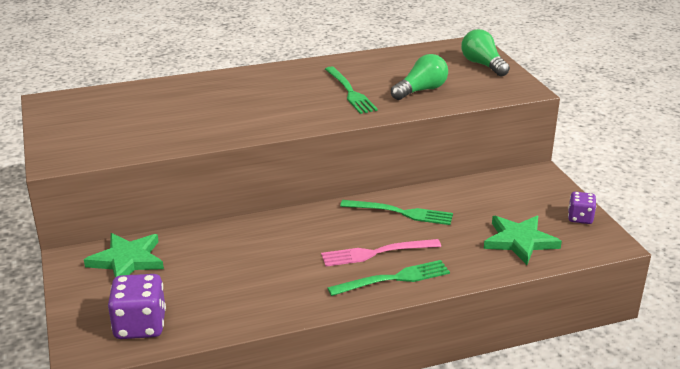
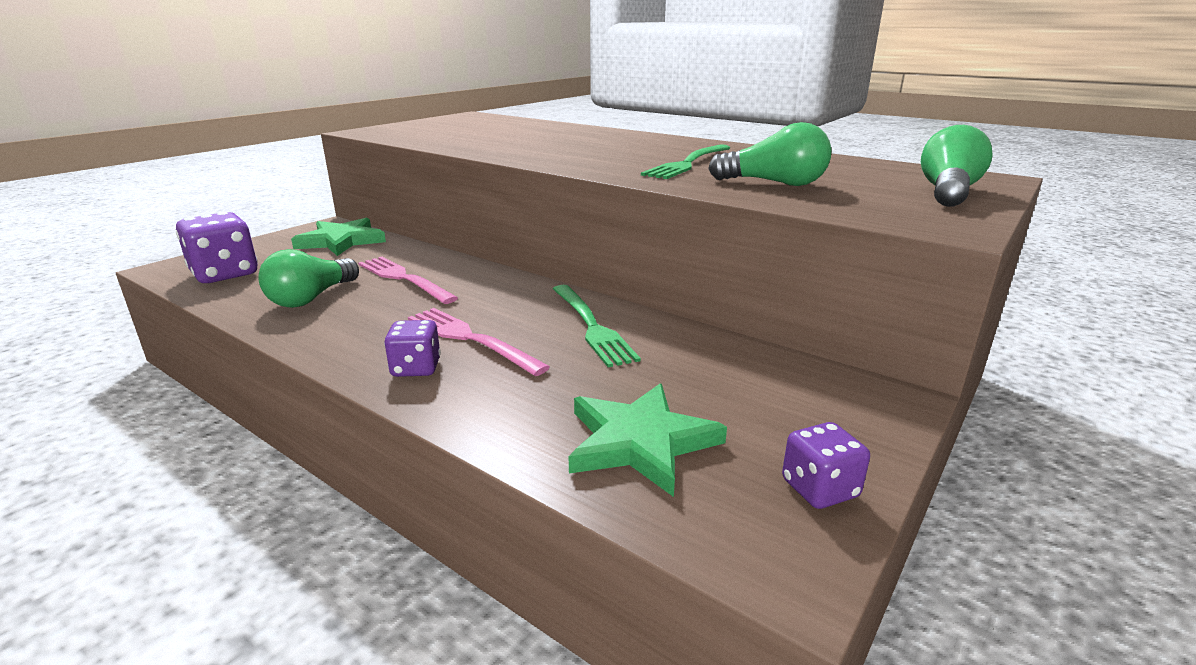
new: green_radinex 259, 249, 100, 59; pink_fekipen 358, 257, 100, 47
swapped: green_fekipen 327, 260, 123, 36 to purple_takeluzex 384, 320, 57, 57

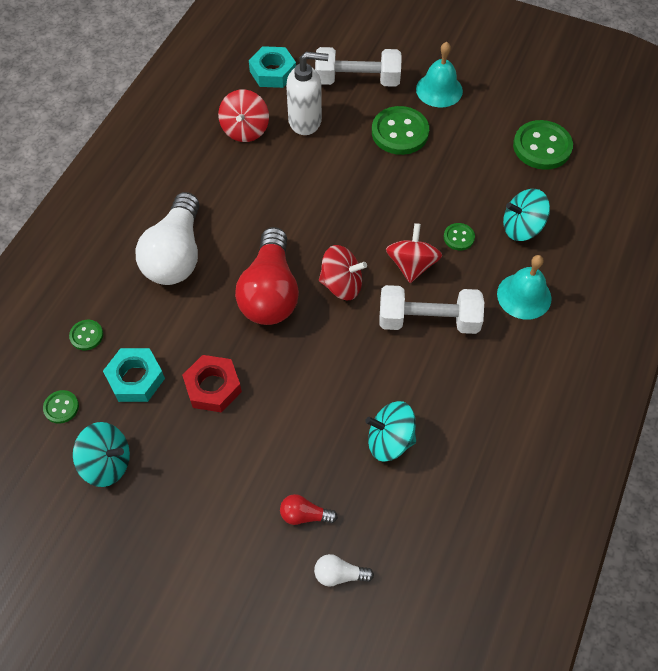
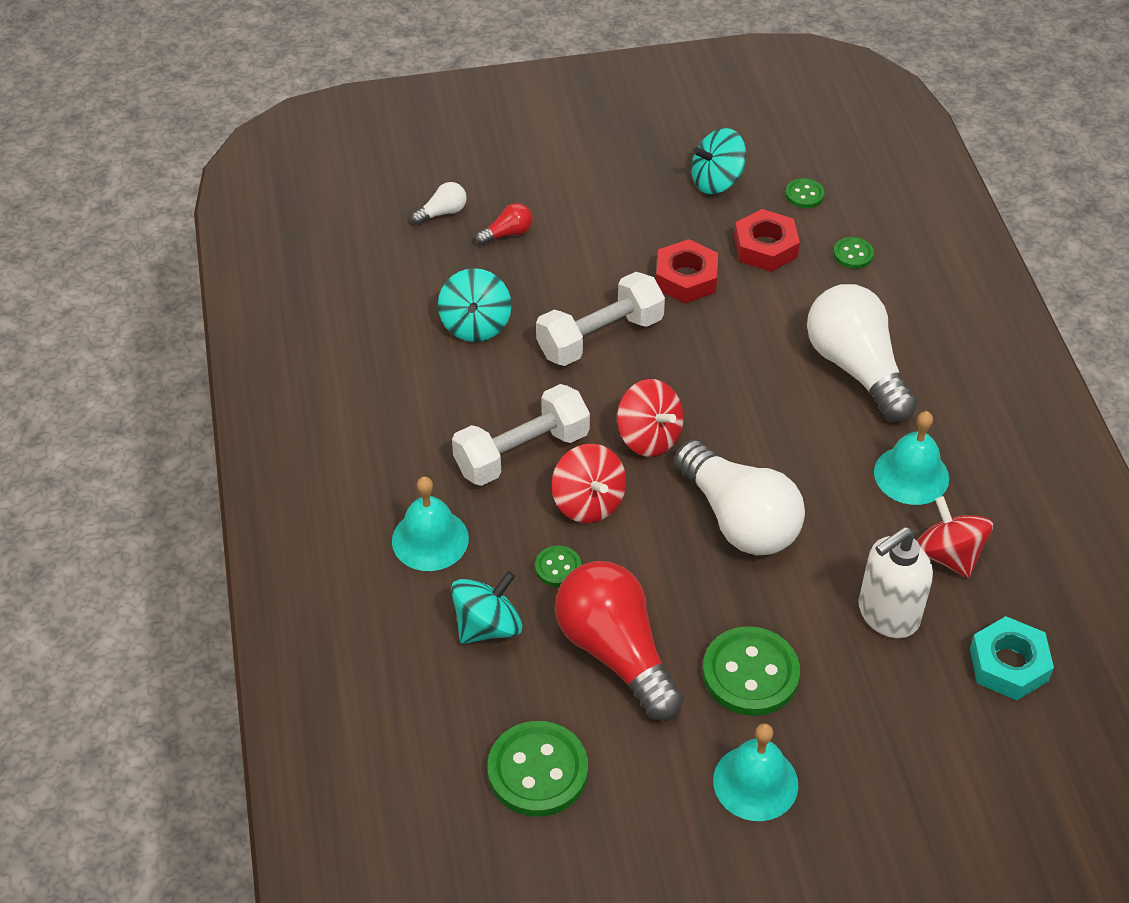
new: white_radinex 674, 440, 131, 115; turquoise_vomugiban 874, 411, 75, 94
shifted: red_radinex 235, 227, 64, 98 to 555, 561, 128, 160; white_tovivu 315, 47, 87, 40 to 536, 272, 129, 94
repainted: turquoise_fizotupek 103, 348, 62, 54 to red_fizotupek 734, 209, 66, 63
rotated: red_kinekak 319, 245, 48, 55 = 617, 379, 67, 78 105 degrees counterclockwise; turquoise_kinekak 365, 401, 51, 61 = 438, 268, 73, 74 120 degrees clockwise

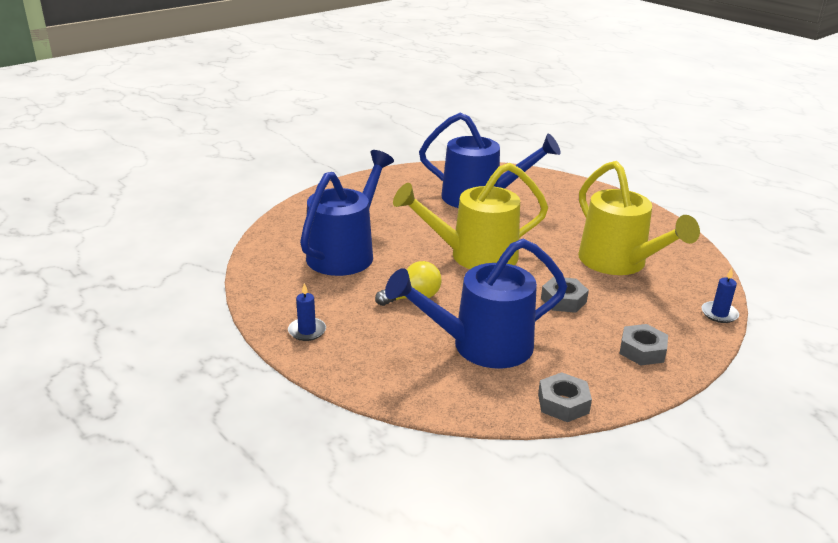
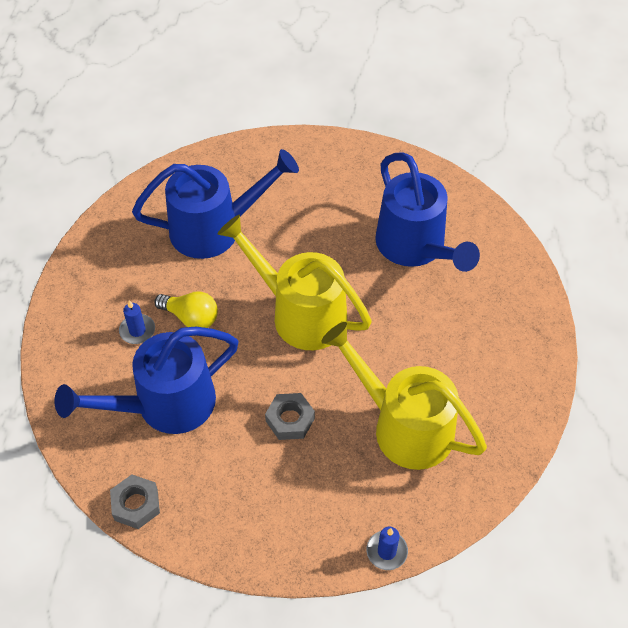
gone: grey_fizotupek 619, 324, 49, 41
shifted: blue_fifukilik 288, 283, 38, 58 to 119, 300, 36, 44
rotated: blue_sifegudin 385, 239, 182, 130 = 55, 327, 183, 107 60 degrees counterclockwise; yellow_sifegudin 578, 161, 122, 114 = 321, 322, 166, 148 105 degrees clockwise

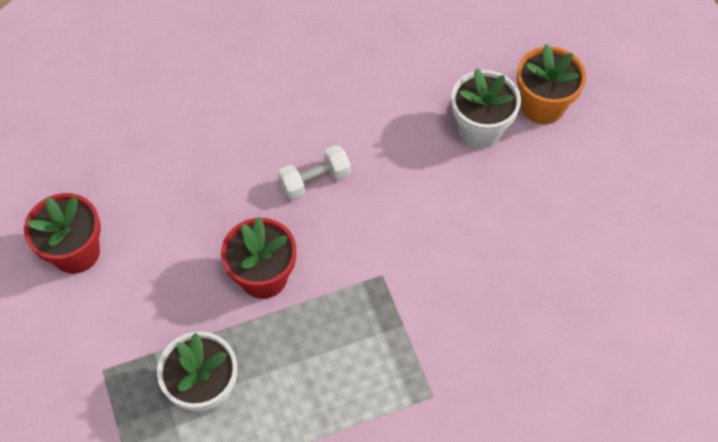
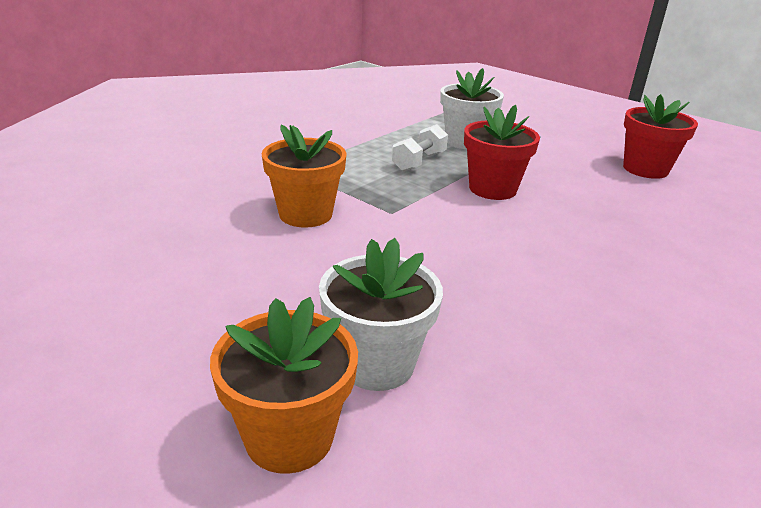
new: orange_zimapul 261, 124, 85, 104
shifted: white_tovivu 278, 145, 73, 55 to 392, 124, 56, 48

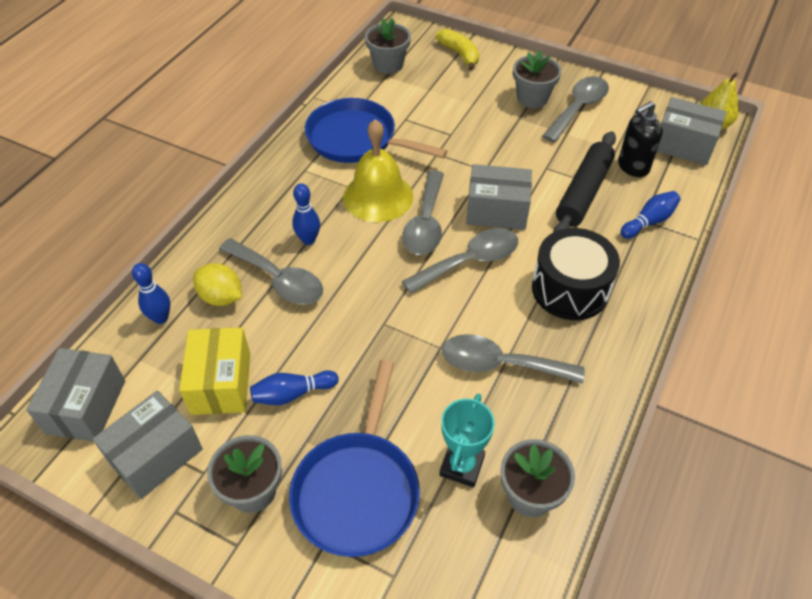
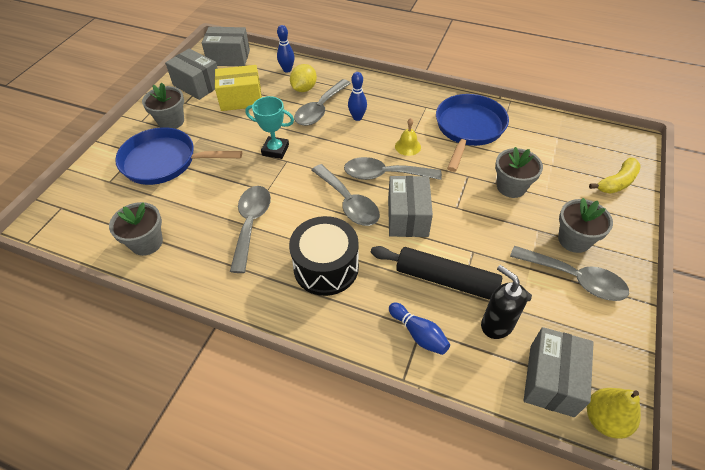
gone: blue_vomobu 250, 370, 89, 35
shifted: grey_zimapul 365, 18, 46, 56 to 495, 147, 48, 51; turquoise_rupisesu 439, 394, 56, 93 to 245, 96, 49, 63
scaled: yellow_vomugiban 343, 119, 70, 103 = 395, 118, 26, 38 x0.48

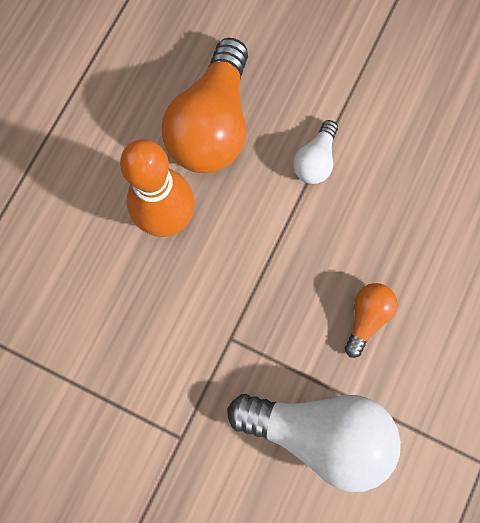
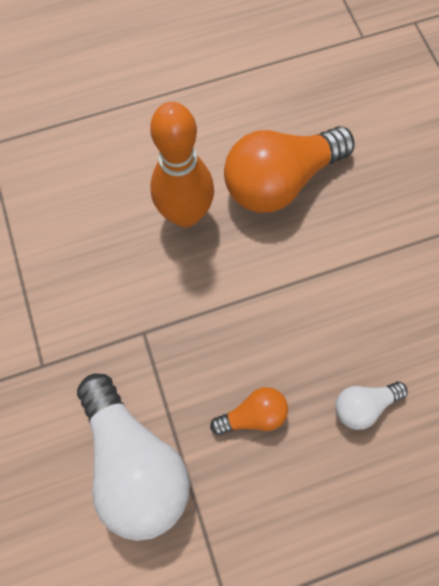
shifted: white_radinex 293, 120, 45, 64 to 335, 382, 73, 48

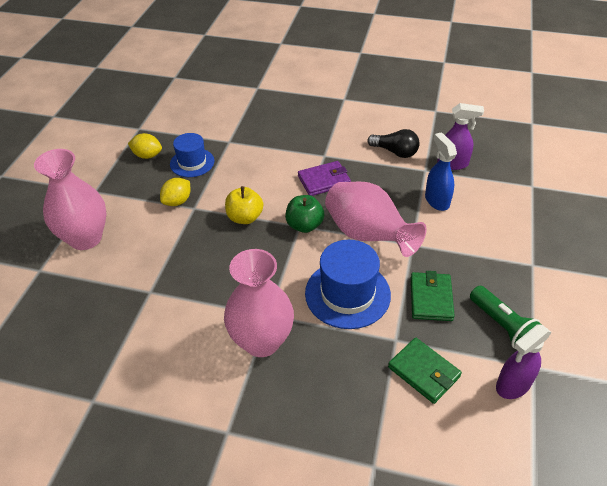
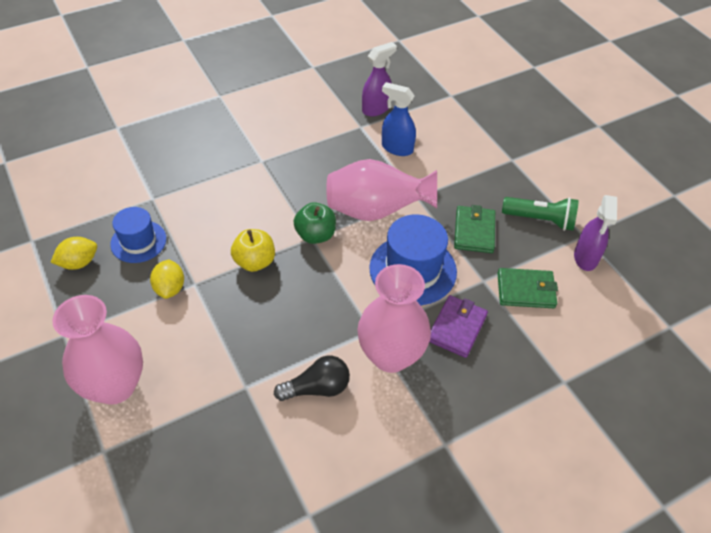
shifted: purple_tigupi 298, 161, 53, 35 to 429, 295, 59, 63; black_radinex 367, 129, 53, 29 to 274, 356, 76, 45
rotated: green_tigupi 411, 271, 44, 50 = 454, 205, 41, 48 45 degrees clockwise

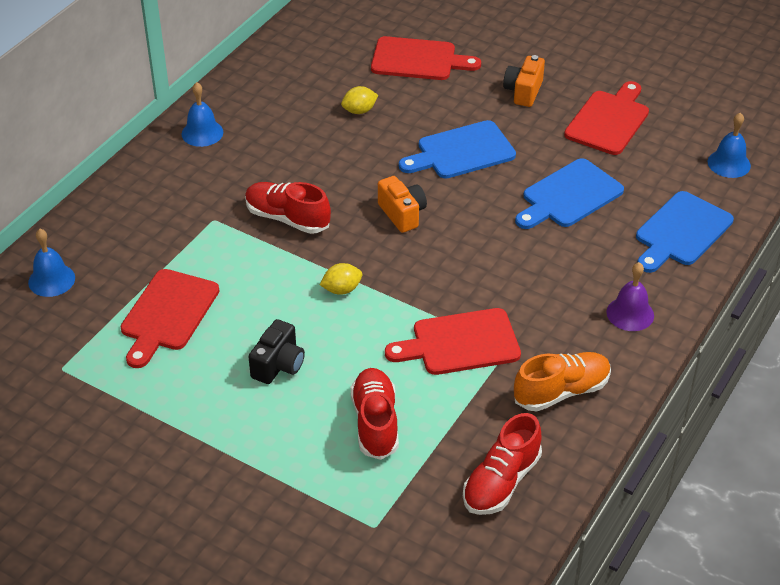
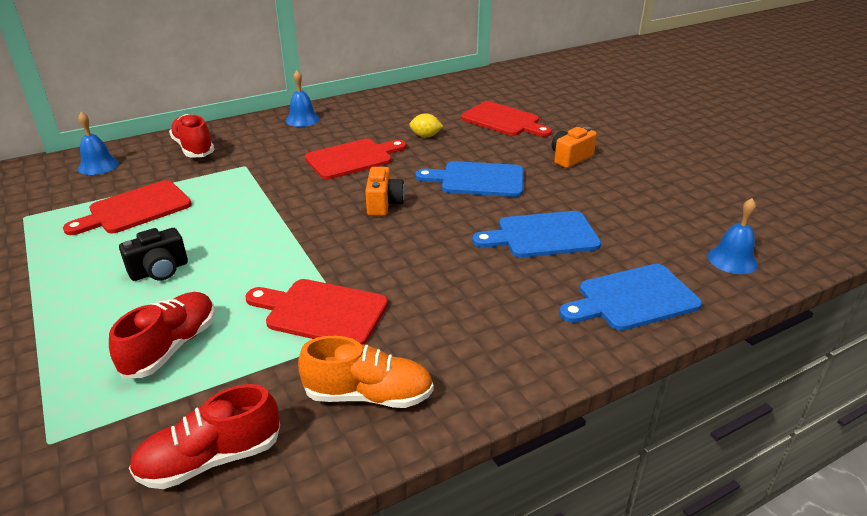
gone: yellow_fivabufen 320, 263, 42, 32; purple_vomugiban 606, 262, 48, 69
shifted: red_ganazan 245, 182, 86, 52 to 169, 114, 46, 44; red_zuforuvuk 564, 81, 85, 74 to 305, 139, 102, 40

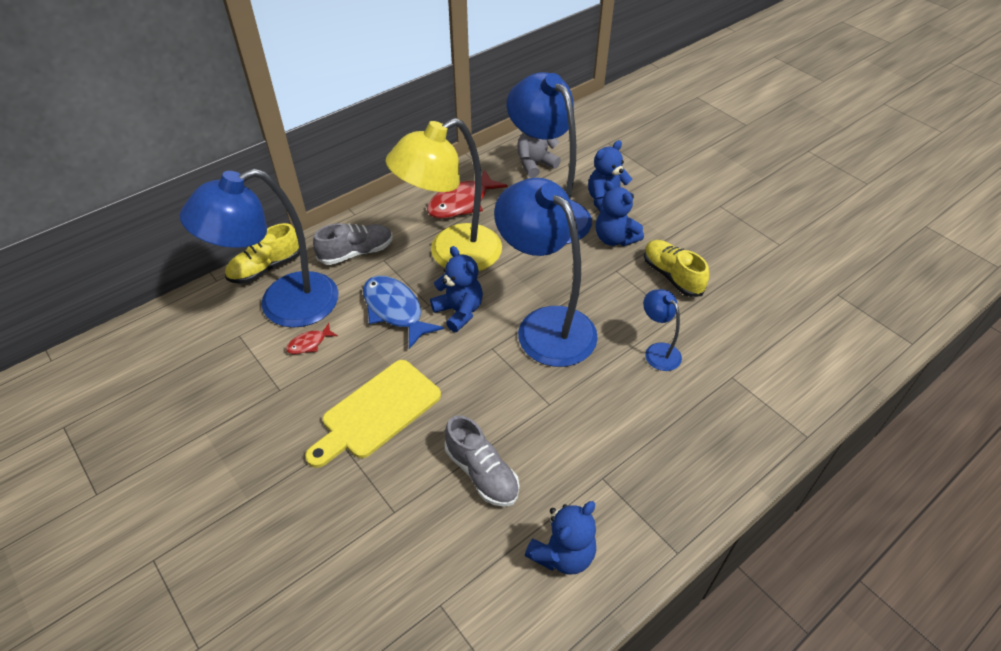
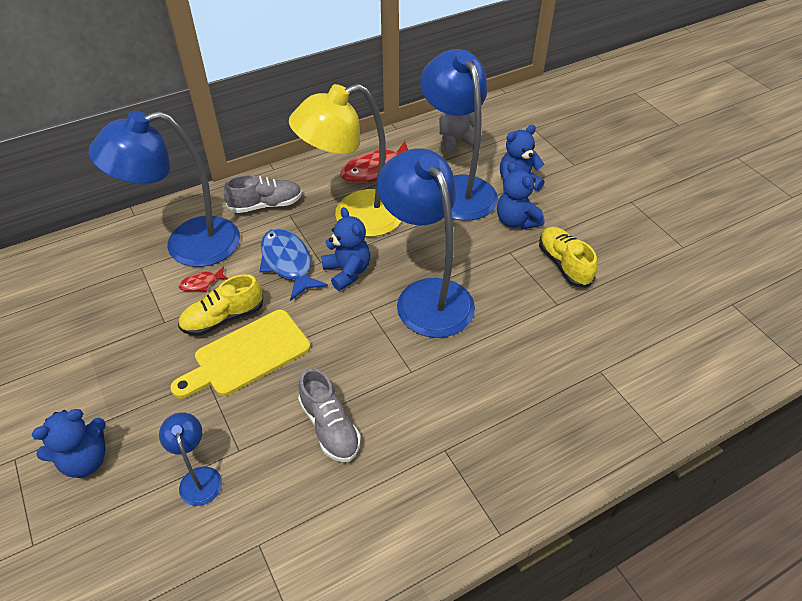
shifted: yellow_ganazan 225, 223, 75, 61 to 178, 274, 85, 62; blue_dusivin 525, 501, 71, 74 to 32, 409, 74, 69; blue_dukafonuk 643, 289, 39, 82 to 159, 412, 63, 94

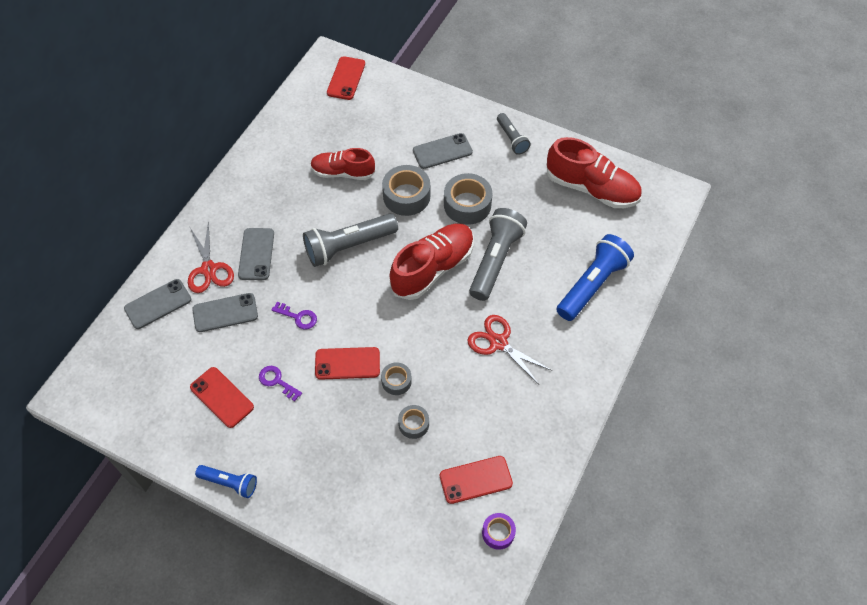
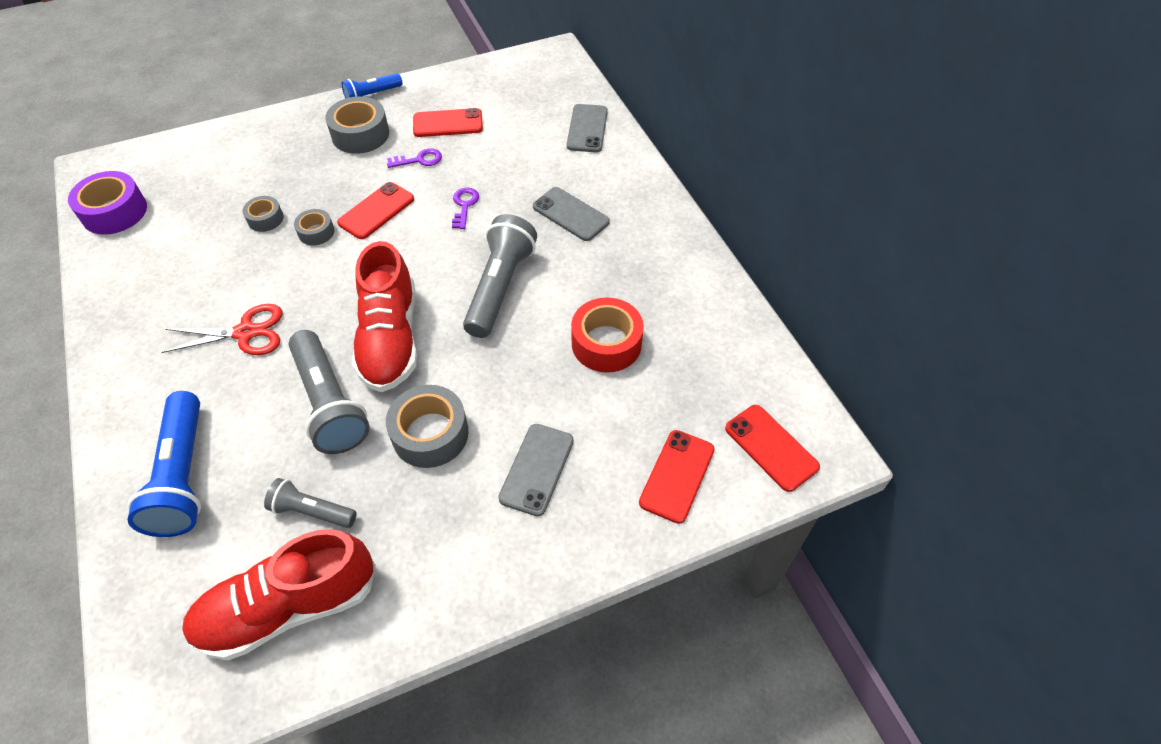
gone: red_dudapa 188, 221, 46, 72; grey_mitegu 192, 293, 66, 39
shifted: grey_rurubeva 382, 165, 48, 51 to 325, 96, 64, 58; red_mitegu 440, 456, 73, 48 to 639, 430, 76, 94; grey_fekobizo 497, 113, 34, 42 to 264, 478, 93, 50
swapped: red_ganazan 310, 148, 65, 32 to red_rurubeva 571, 297, 73, 76
rotated: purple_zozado 272, 302, 45, 27 = 452, 188, 27, 41 120 degrees clockwise
scaled: purple_rurubeva 482, 513, 34, 37 = 68, 171, 79, 64 x1.78

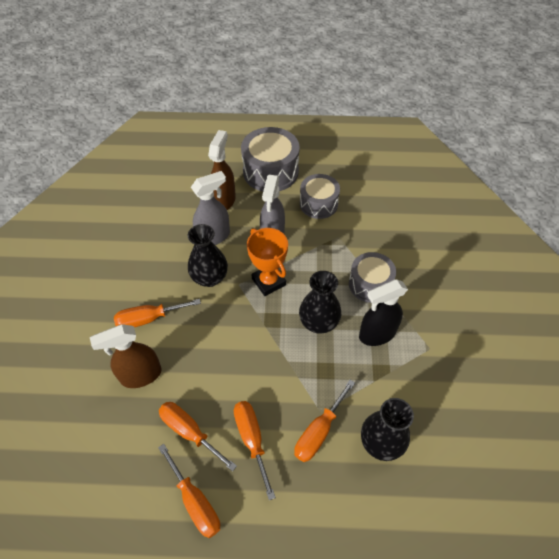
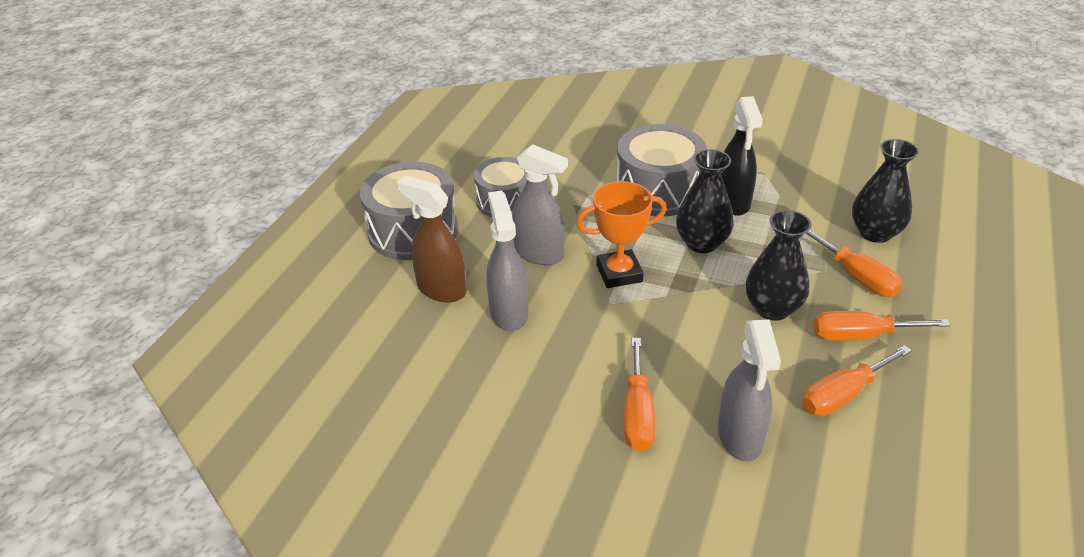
gone: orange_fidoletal 158, 444, 62, 94
shifted: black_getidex 188, 224, 40, 63 to 746, 210, 66, 111
repainted: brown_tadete 90, 324, 72, 64 to grey_tadete 718, 320, 63, 142
scaled: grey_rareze 349, 252, 47, 51 = 616, 124, 91, 93 x1.51

